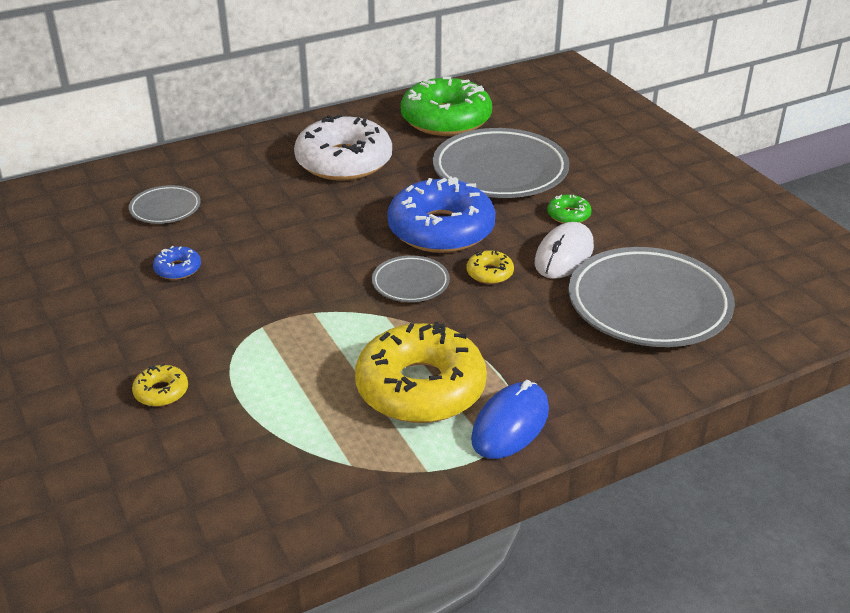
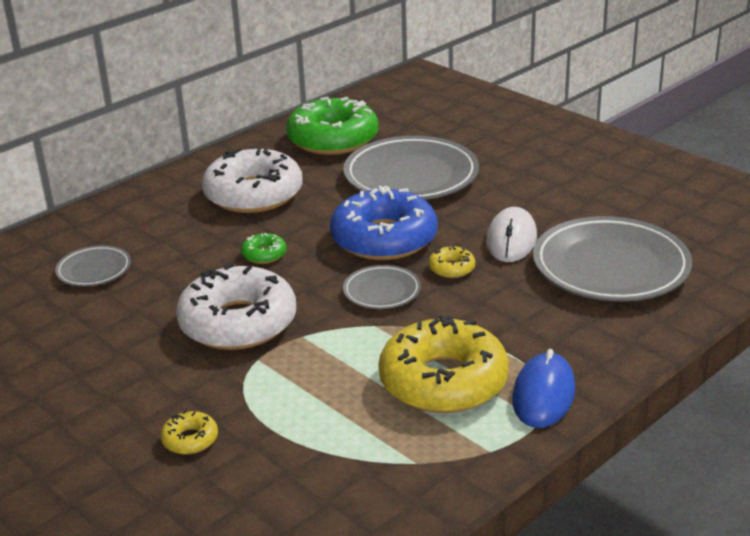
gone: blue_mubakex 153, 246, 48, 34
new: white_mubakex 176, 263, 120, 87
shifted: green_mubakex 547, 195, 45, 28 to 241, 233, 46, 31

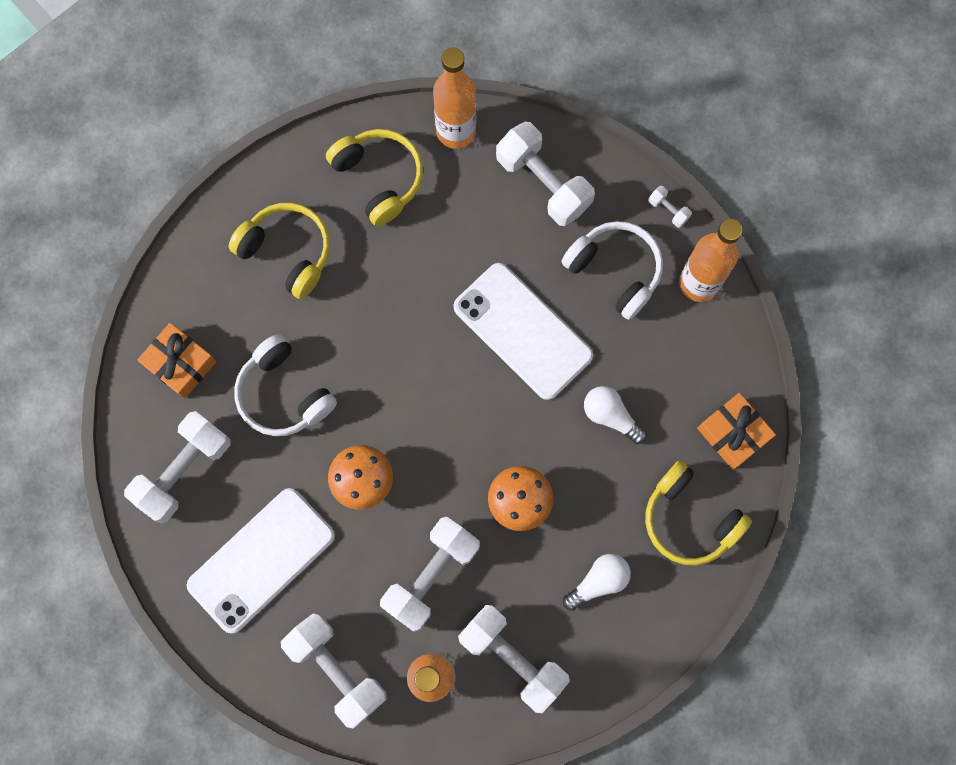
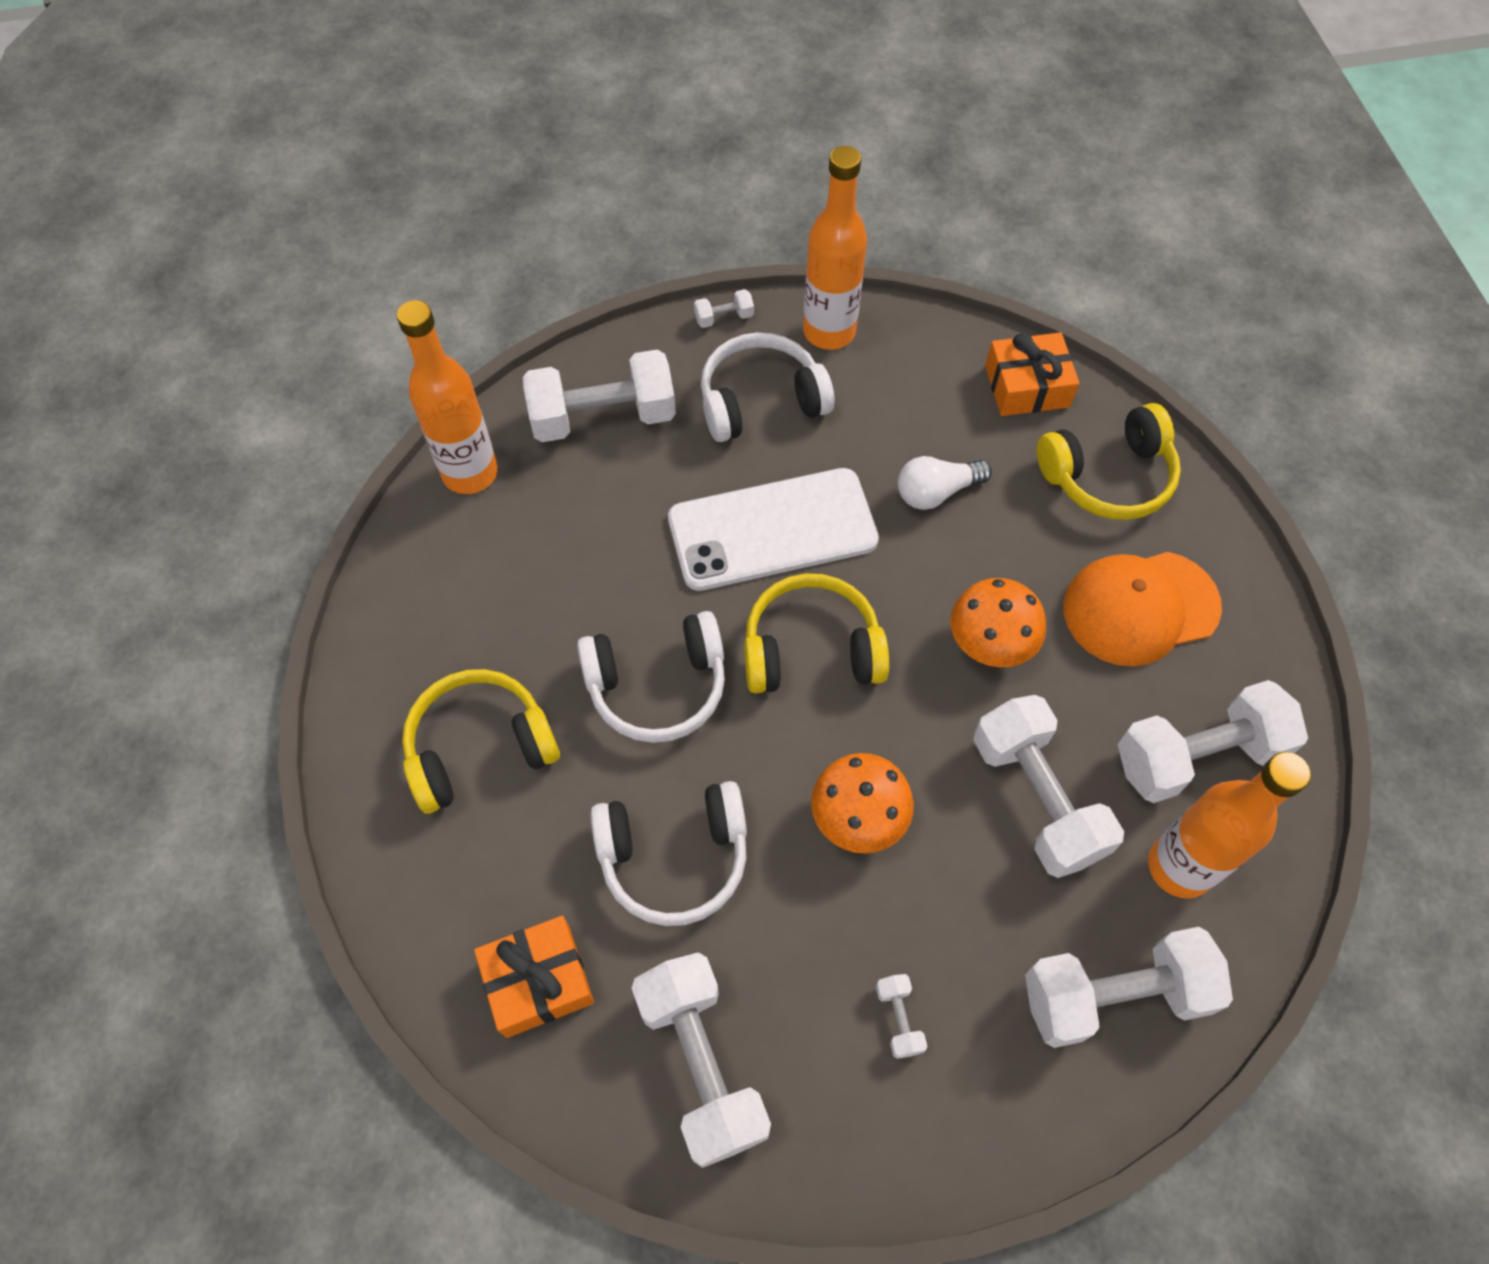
new: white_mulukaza 577, 611, 148, 132
shifted: yellow_mulukaza 326, 129, 97, 97 to 744, 573, 145, 120
swapped: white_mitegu 187, 488, 148, 146 to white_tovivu 876, 974, 51, 85; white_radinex 563, 554, 68, 57 to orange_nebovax 1063, 552, 159, 115

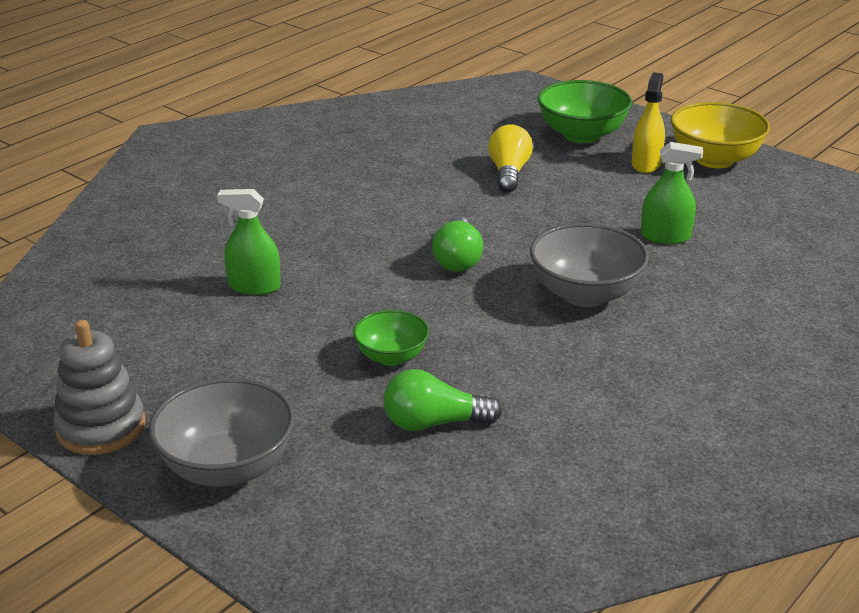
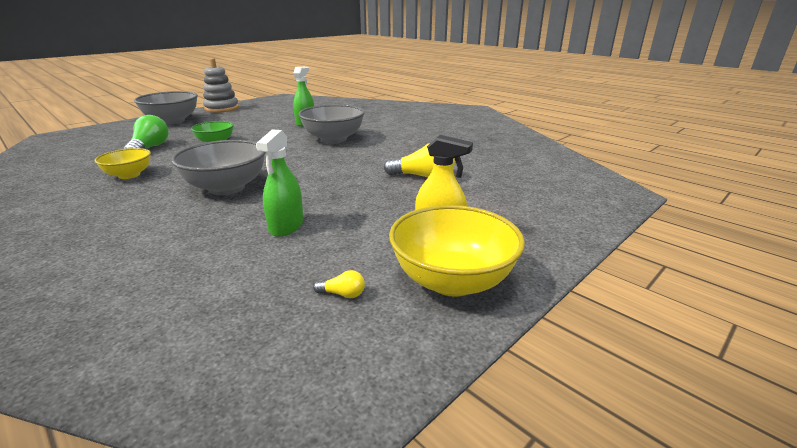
gone: green_radinex 432, 216, 51, 56; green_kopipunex 537, 80, 95, 63
new: yellow_kopipunex 95, 148, 56, 31; grey_kopipunex 298, 104, 67, 39; yellow_radinex 313, 270, 52, 28

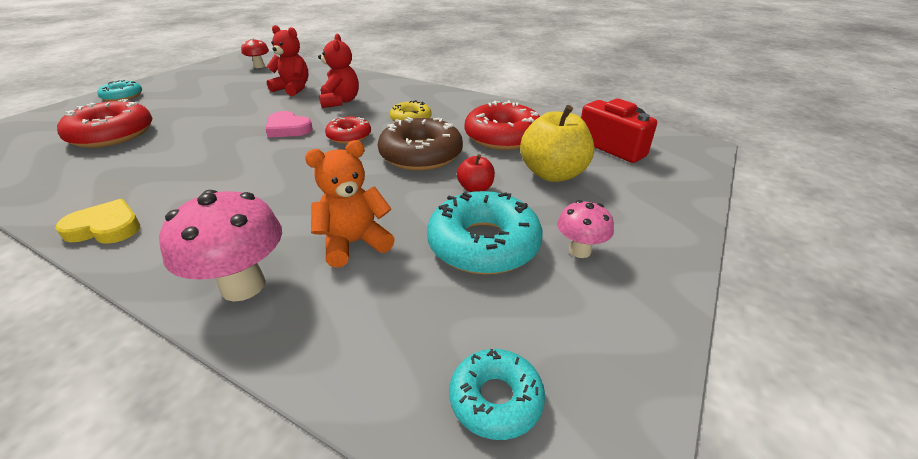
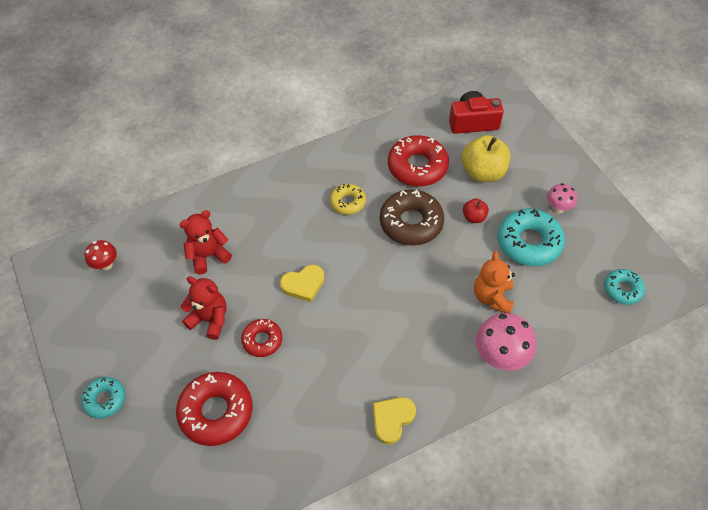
shifted: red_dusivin 318, 34, 41, 74 to 181, 276, 45, 64; red_mubakex 325, 117, 46, 27 to 241, 319, 41, 38
repainted: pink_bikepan 266, 111, 47, 27 to yellow_bikepan 280, 265, 44, 37

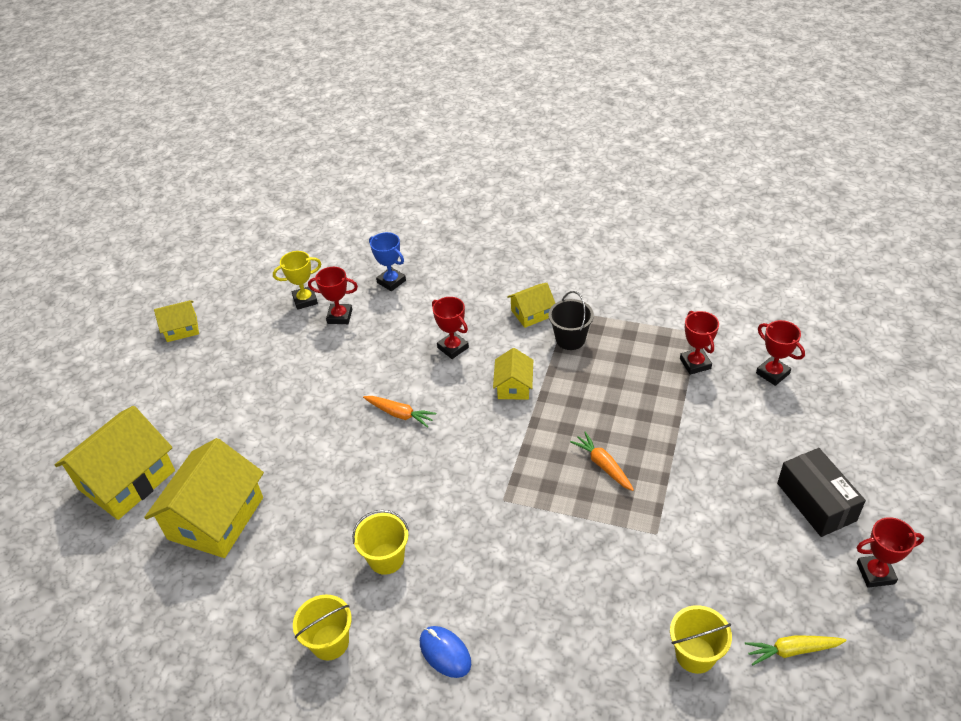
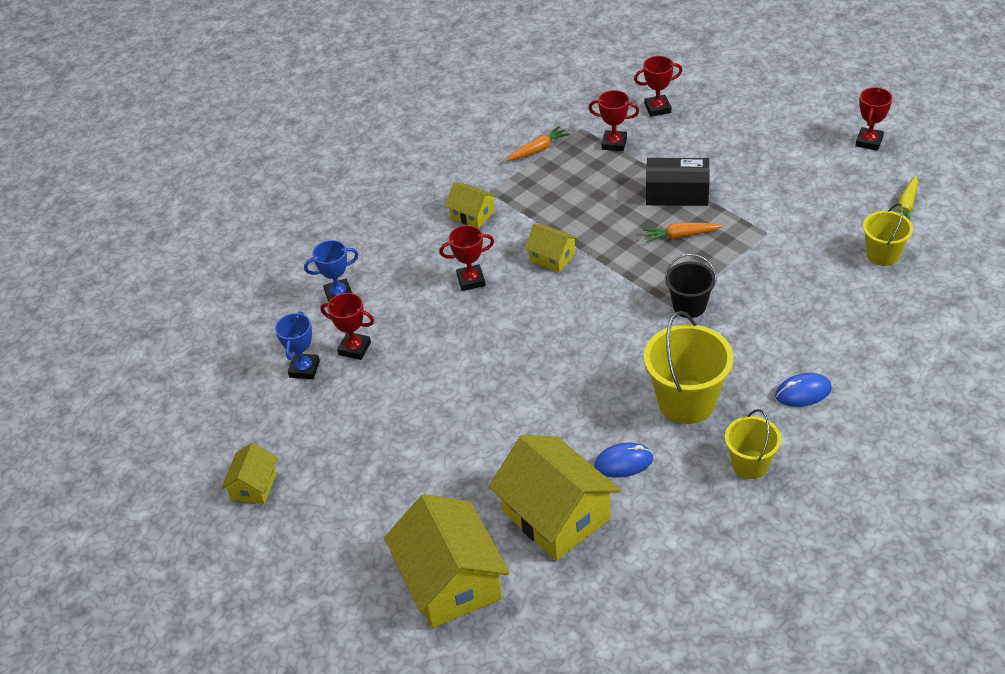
new: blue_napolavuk 594, 443, 59, 35
shifted: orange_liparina 363, 396, 73, 32 to 506, 126, 64, 35; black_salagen 548, 291, 46, 59 to 665, 254, 52, 64; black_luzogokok 777, 448, 89, 89 to 646, 158, 64, 48
repainted: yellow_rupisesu 273, 251, 48, 59 to blue_rupisesu 275, 311, 45, 68
rotated: red_rupisesu 308, 267, 50, 57 = 321, 293, 53, 67 75 degrees clockwise; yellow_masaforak 507, 283, 48, 45 = 445, 182, 52, 46 60 degrees counterclockwise
scaled: yellow_salagen 352, 510, 57, 65 = 644, 311, 90, 113 x1.65

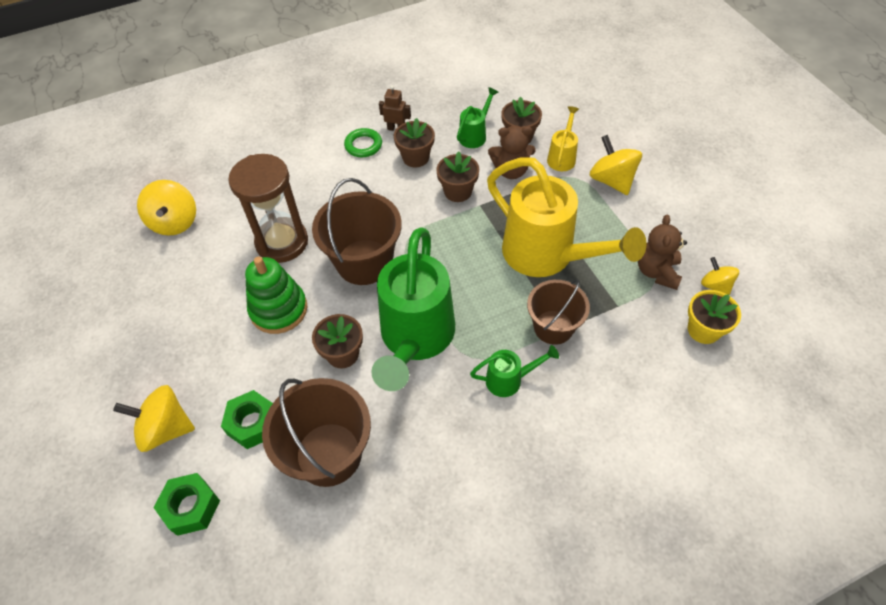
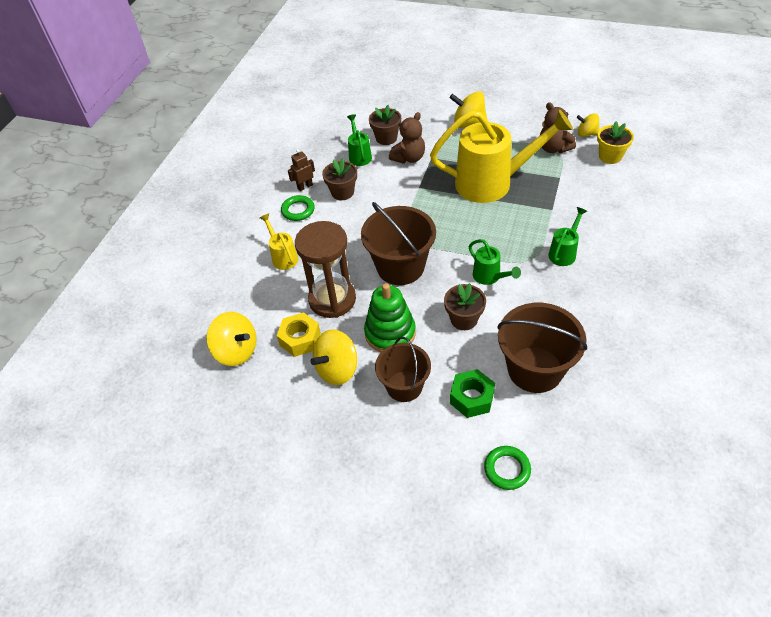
gone: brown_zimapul 436, 151, 43, 51
new: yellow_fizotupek 277, 312, 44, 45
shifted: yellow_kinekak 113, 385, 82, 67 to 310, 330, 47, 55; brown_salagen 527, 279, 63, 66 to 375, 337, 56, 65; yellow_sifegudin 547, 106, 32, 65 to 260, 213, 38, 57
swapped: green_fizotupek 153, 473, 67, 63 to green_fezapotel 484, 446, 47, 44
scaled: green_sifegudin 371, 227, 84, 164 = 469, 239, 52, 46 x0.45

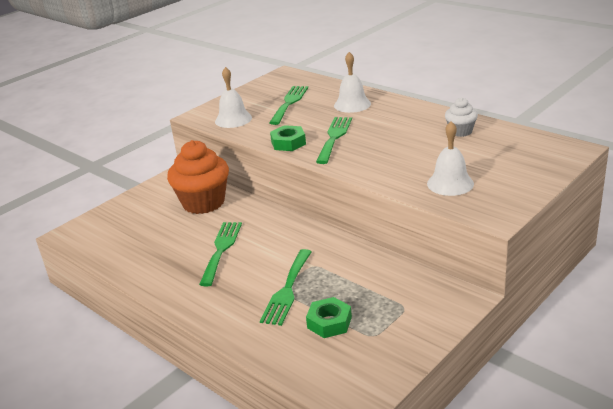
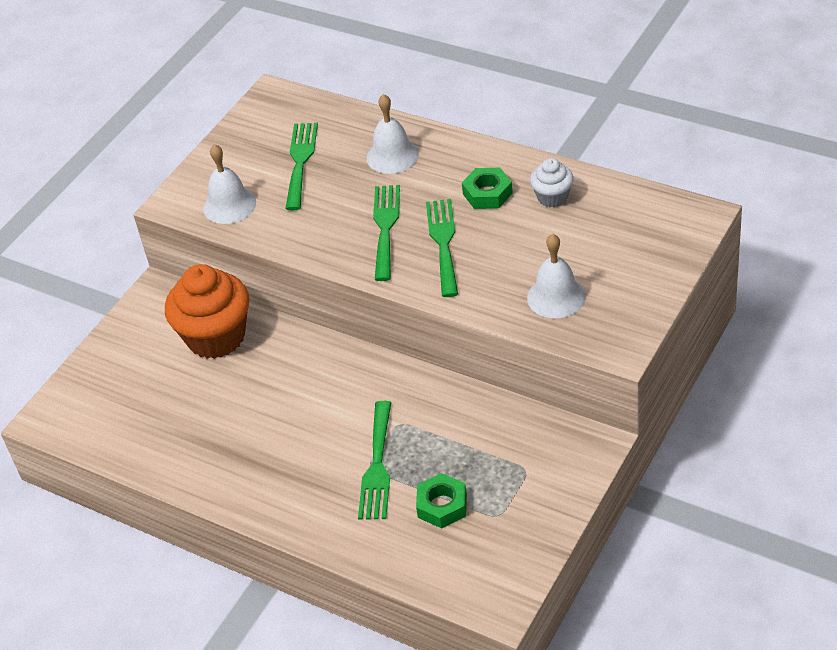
shifted: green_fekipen 199, 222, 43, 64 to 426, 199, 32, 98; green_fizotupek 270, 125, 36, 26 to 462, 168, 51, 41

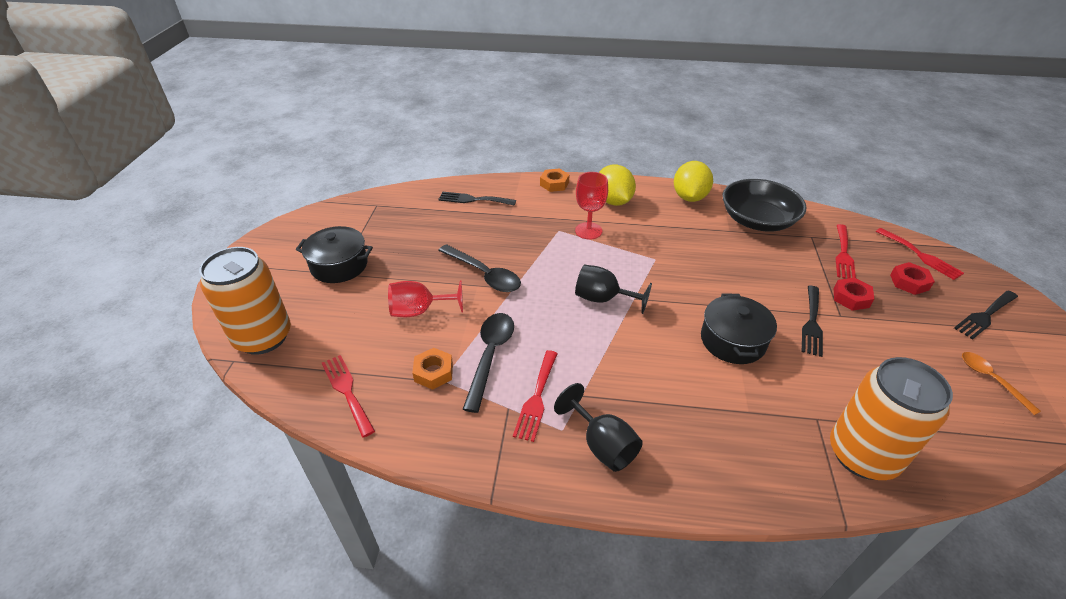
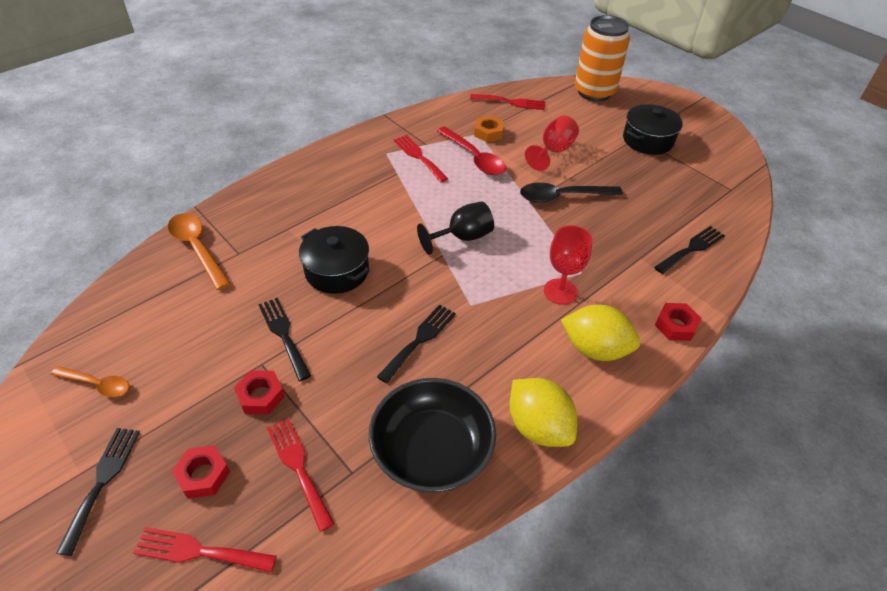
gone: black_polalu 554, 383, 89, 89
new: black_fekipen 377, 304, 79, 79
swapped: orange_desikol 830, 357, 123, 123 to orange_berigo 168, 213, 63, 77
repainted: black_berigo 463, 313, 51, 100 to red_berigo 437, 127, 69, 48; orange_fizotupek 540, 168, 30, 24 to red_fizotupek 655, 303, 46, 38

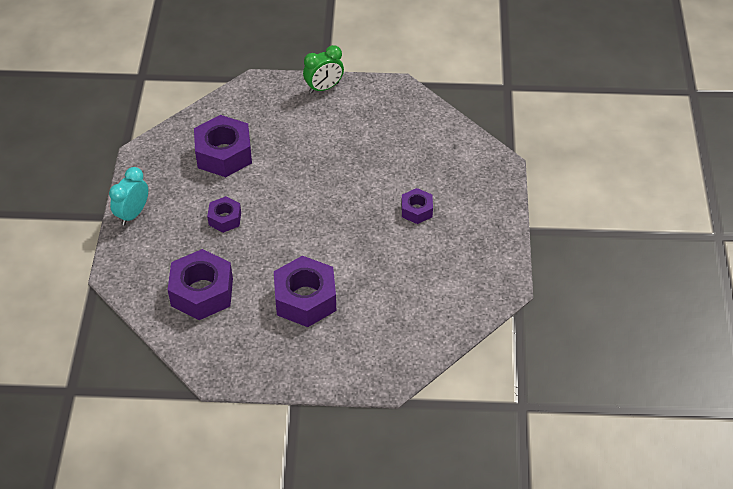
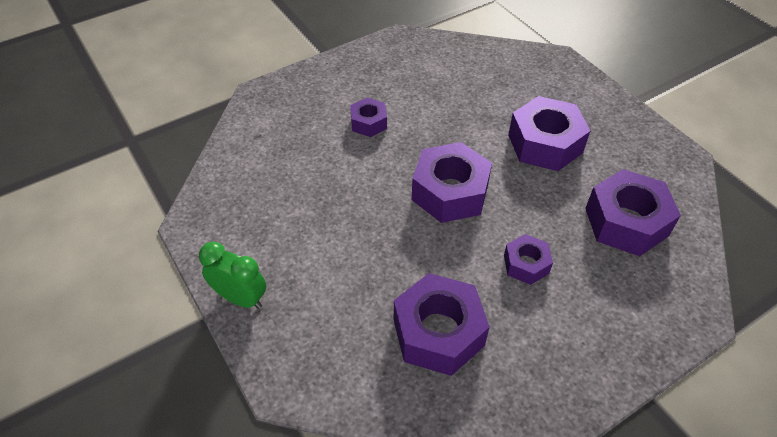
gone: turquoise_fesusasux 109, 167, 39, 58
new: purple_fizotupek 412, 142, 80, 81

